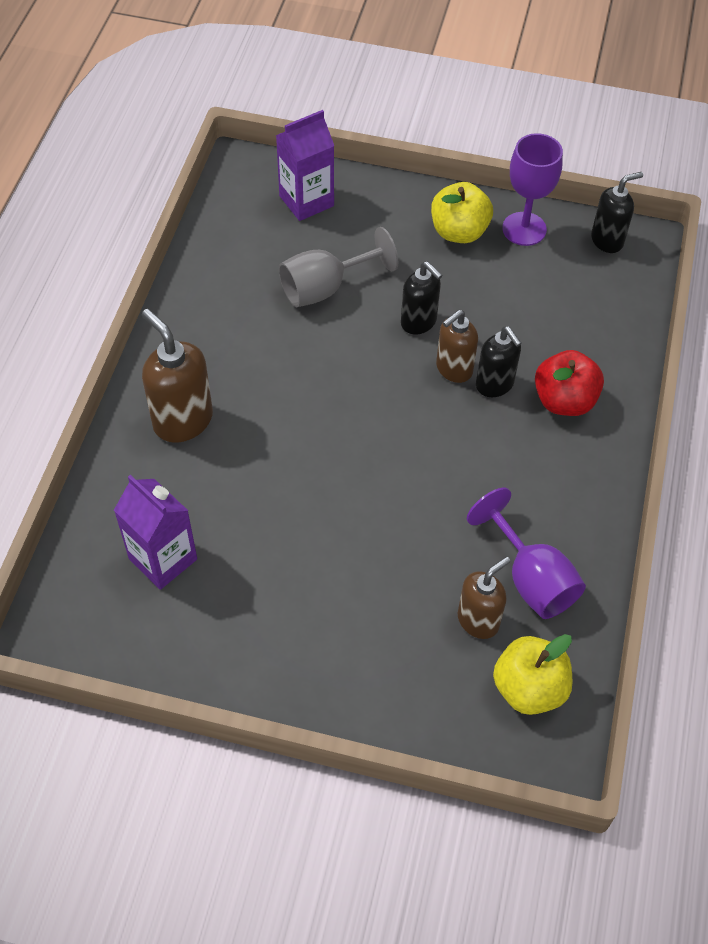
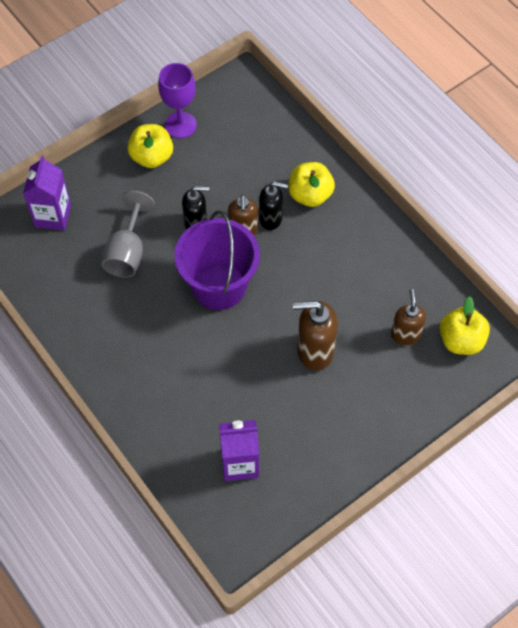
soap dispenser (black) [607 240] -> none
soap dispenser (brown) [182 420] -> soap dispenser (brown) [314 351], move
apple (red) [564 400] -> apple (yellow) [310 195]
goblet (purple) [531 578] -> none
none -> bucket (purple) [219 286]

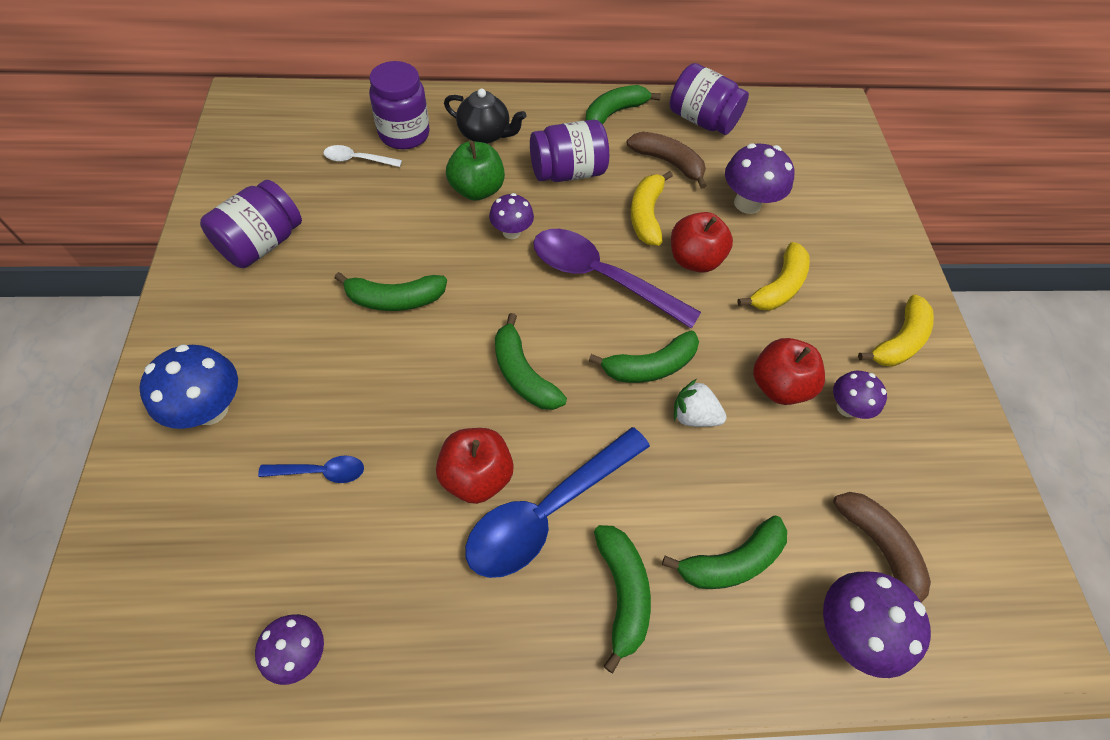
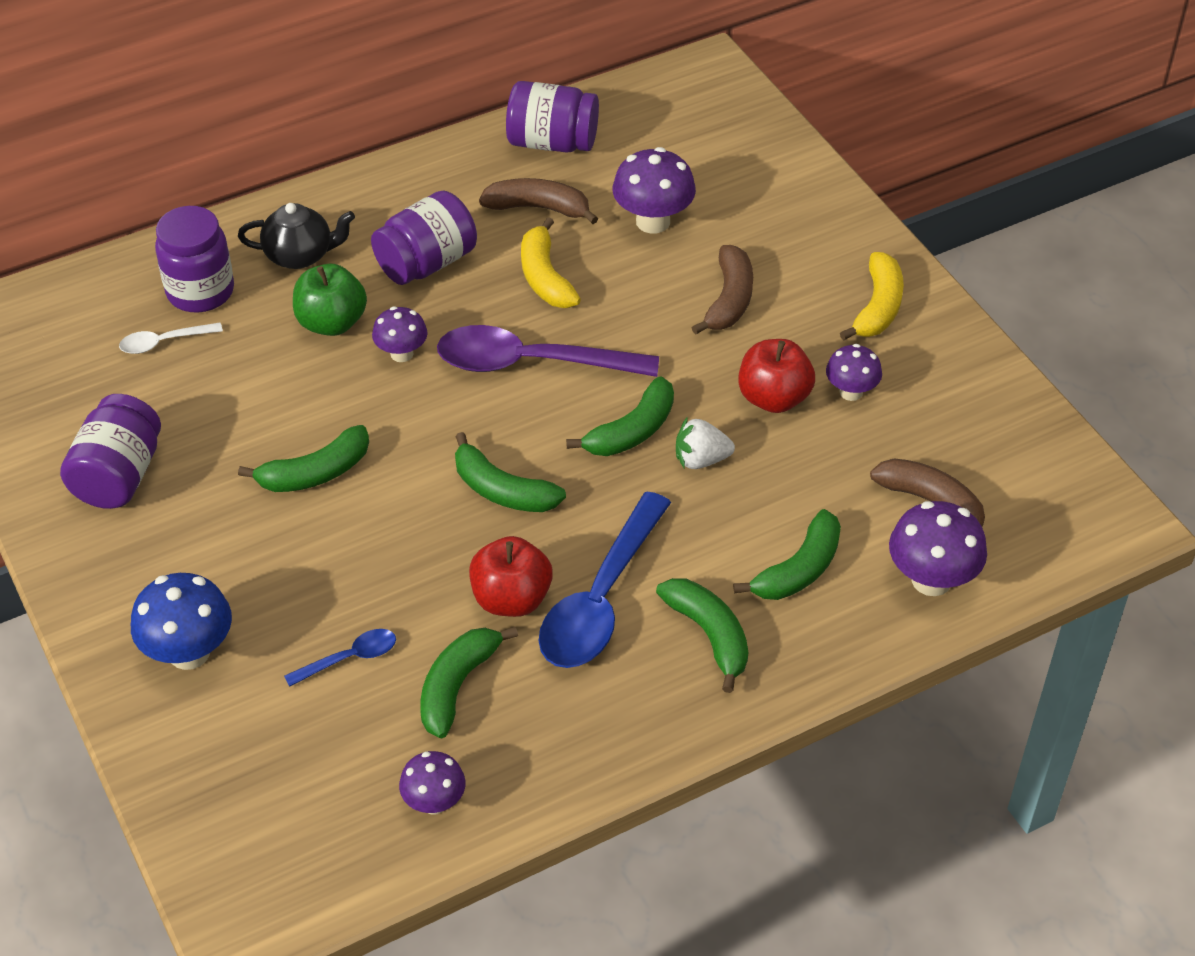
banana (green) [614 113] -> banana (green) [457 686], move
apple (red) [694 259] -> none
banana (yellow) [778 287] -> banana (brown) [729 300]

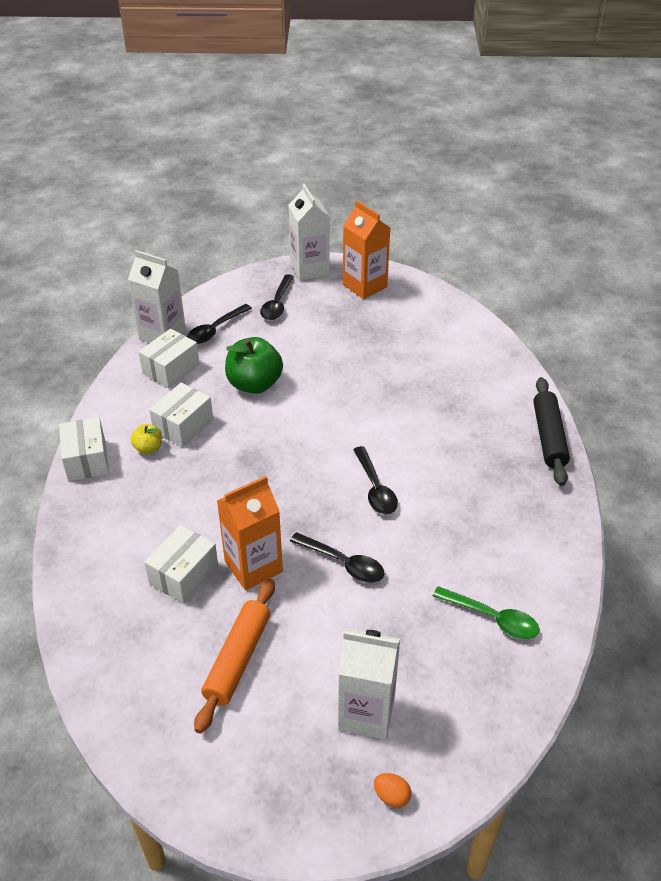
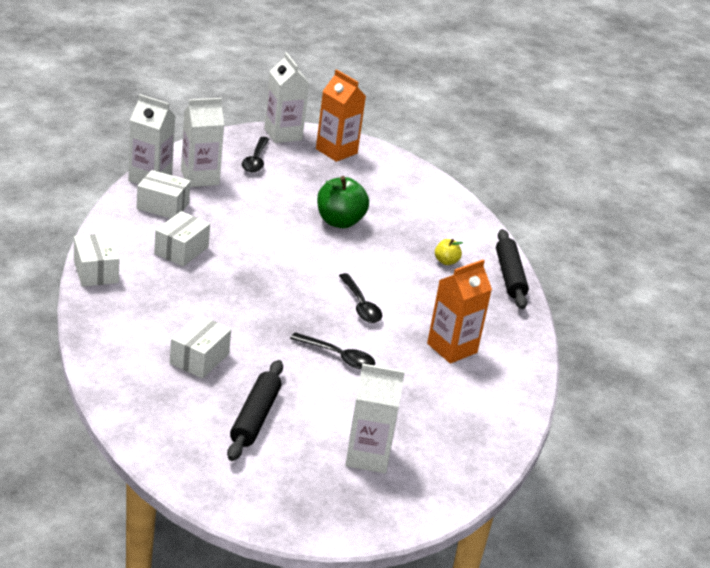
spoon (black) [215 330] -> carton (white) [200 178]
box (white) [171 369] -> box (white) [162 206], 75 degrees clockwise
apple (green) [254 384] -> apple (green) [339 221], move
apple (yellow) [148 448] -> apple (yellow) [446 261], move
carton (orange) [253 566] -> carton (orange) [452 348], move
rolling pin (orange) [238 659] -> rolling pin (black) [255 417]
spoon (green) [493 618] -> none
egg (orange) [391 796] -> none

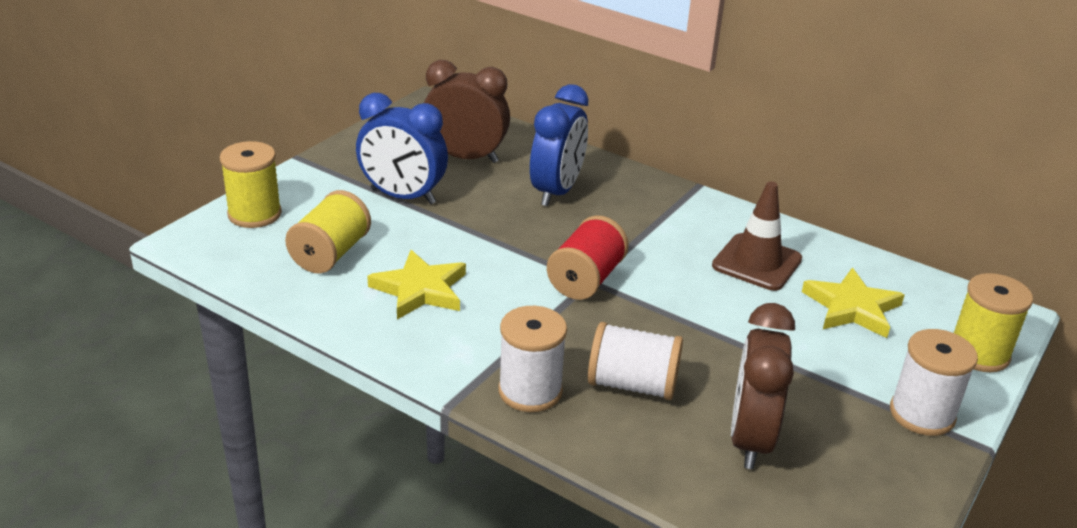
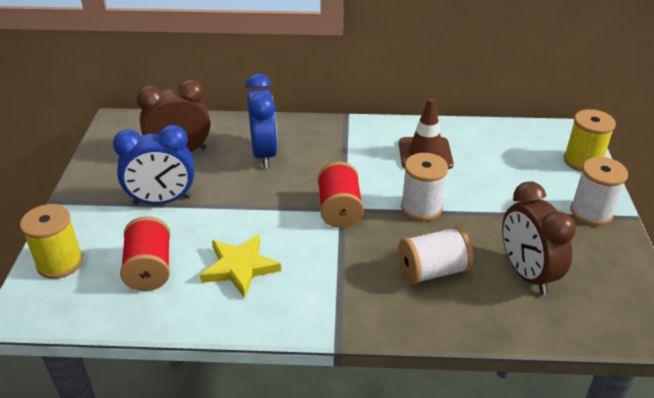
spool (yellow) [331 254] -> spool (red) [150 269]
star (yellow) [852 308] -> none
spool (white) [530 391] -> spool (white) [421 208], move

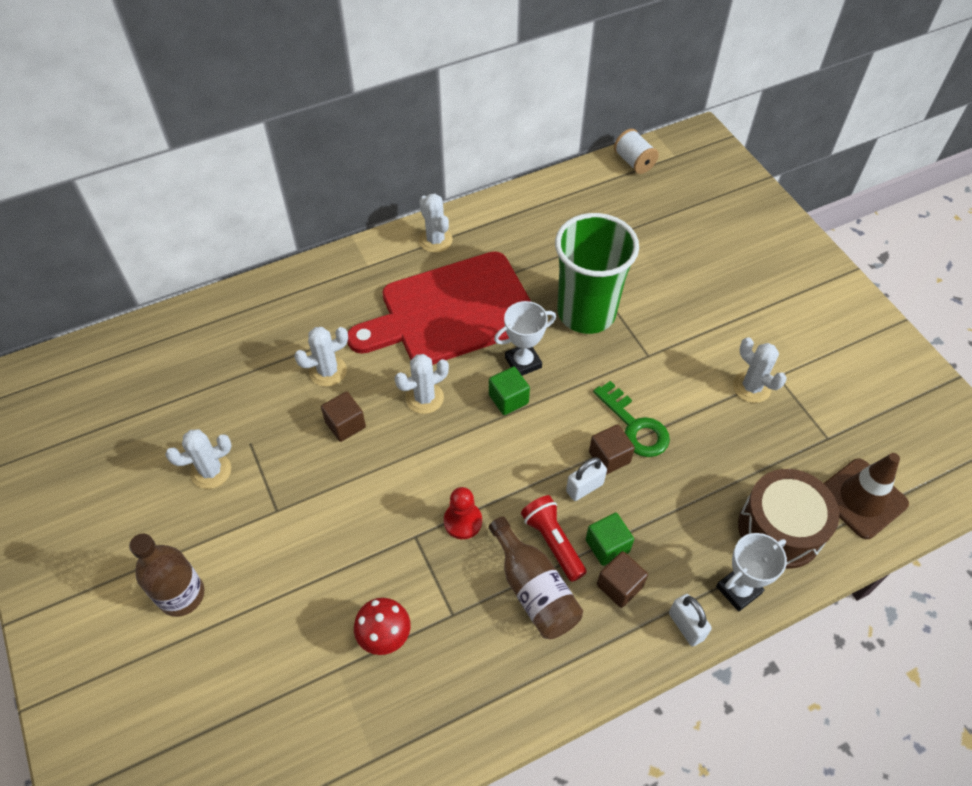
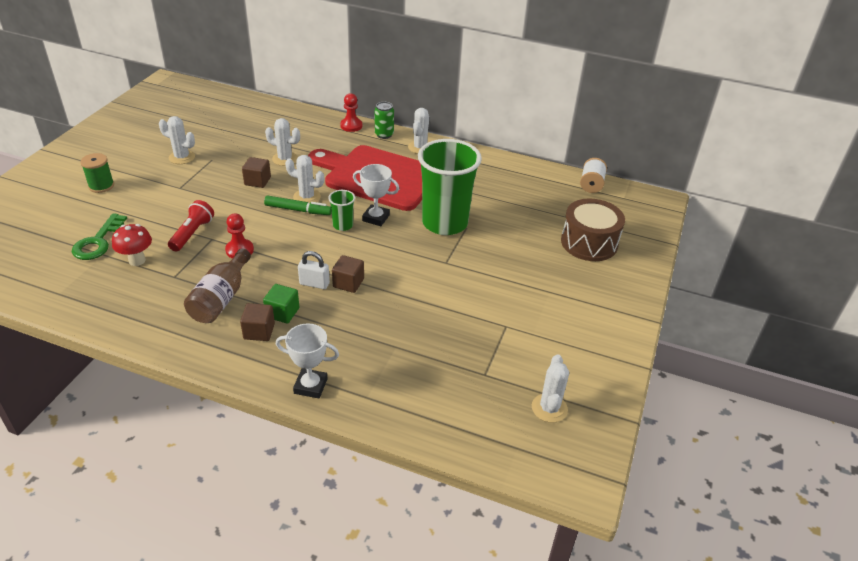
cactus (white) [751 387] -> cactus (white) [549 408], move
cube (green) [508 399] -> cup (green) [343 225]
key (green) [634 426] -> key (green) [98 241], move
traffic cone (brown) [861 498] -> none
drum (brown) [780 529] -> drum (brown) [589 243], move
flashlight (red) [553 542] -> flashlight (red) [192 233], move
bottle (brown) [181 595] -> spool (green) [101 186]
padlock (white) [686 626] -> none
none -> pawn (red) [351 126]
none -> can (green) [384 135]
none -> marker (green) [298 210]

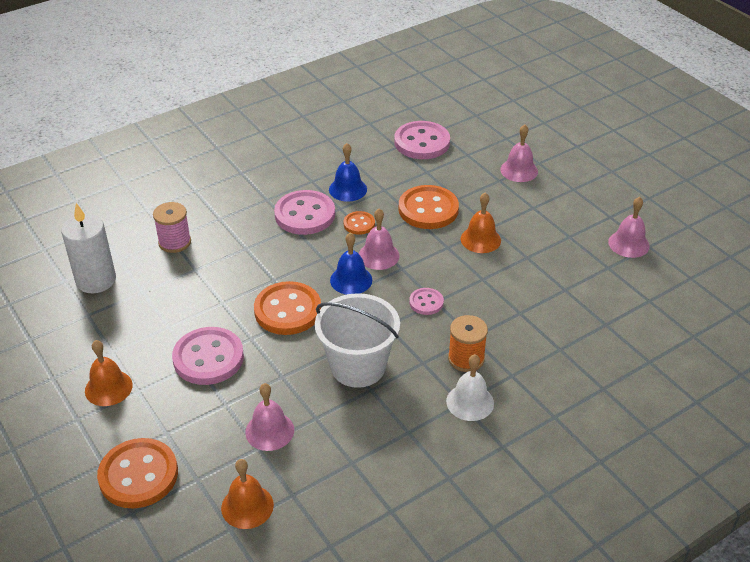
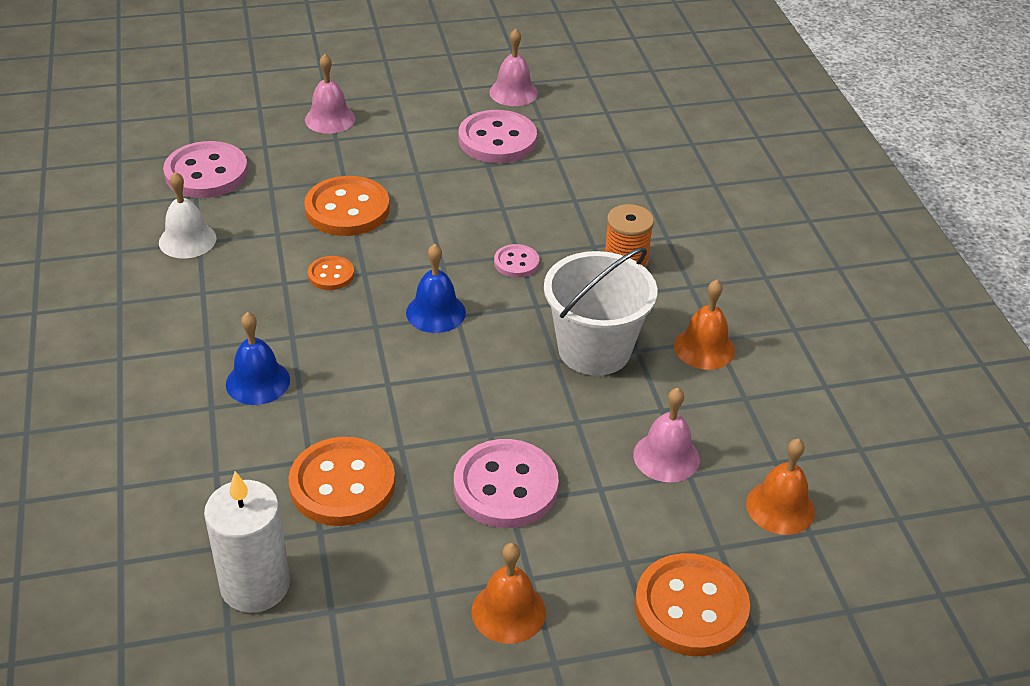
bell (blue) [348 189] -> bell (blue) [258 382], move
button (pink) [305 215] -> button (pink) [497 140], move
bell (orange) [480 239] -> bell (orange) [704 348], move
spool (pink) [175 242] -> none
bell (pink) [378 255] -> none
button (orange) [287 310] -> button (orange) [342 484], move
bell (white) [470 402] -> bell (white) [187 240], move

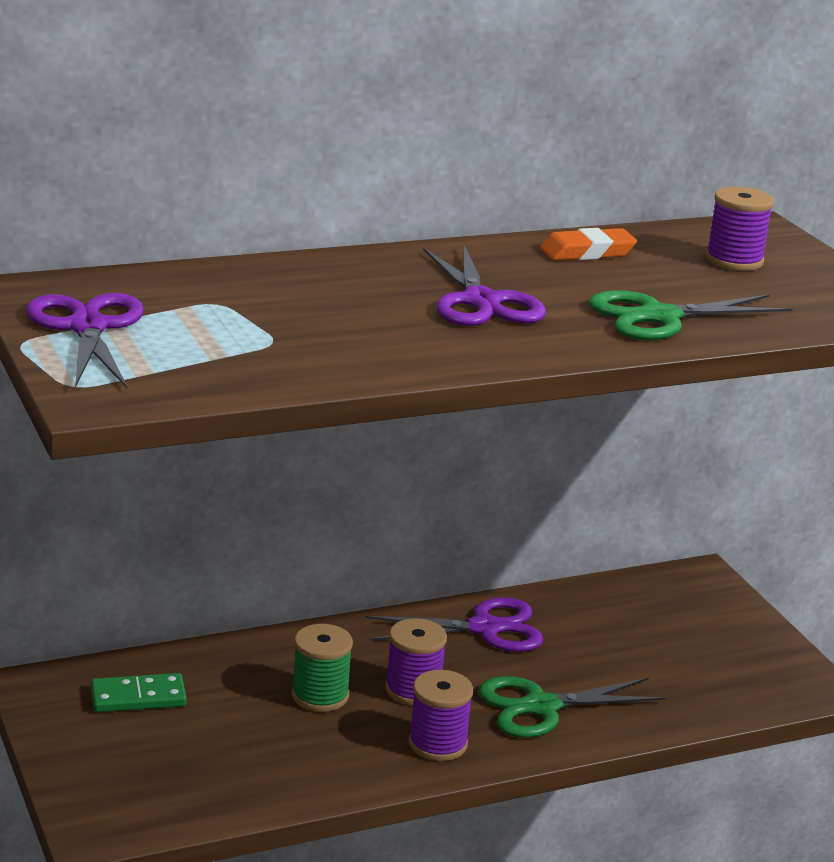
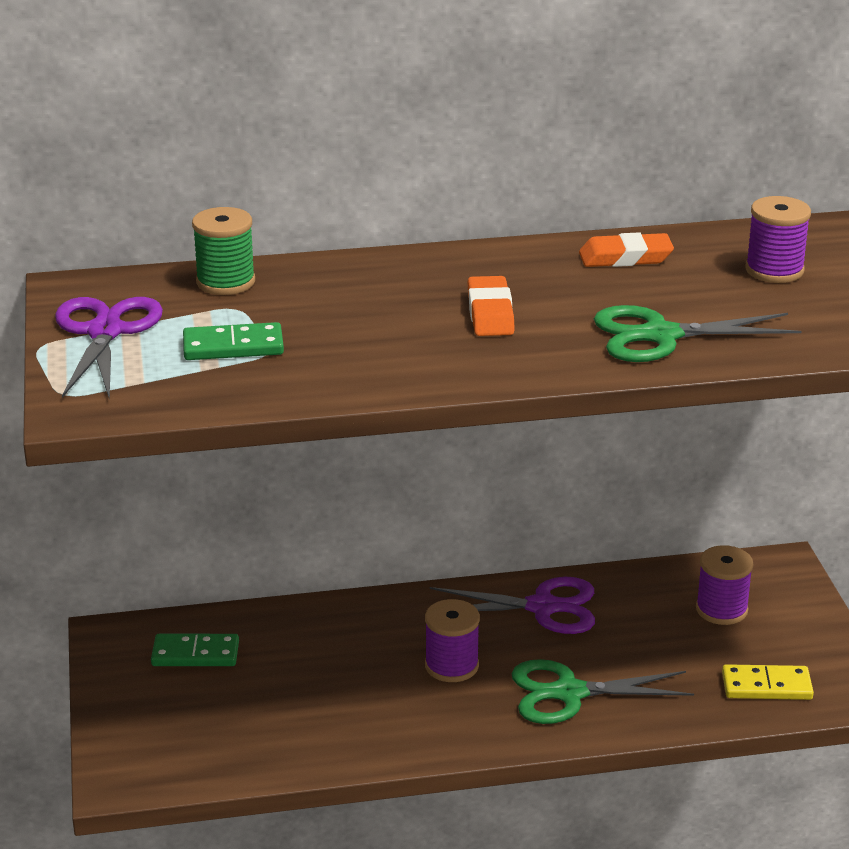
scissors (purple) [482 302] -> eraser (orange) [490 313]
spool (green) [320 696] -> spool (green) [225 282], move
spool (purple) [438 744] -> spool (purple) [721 609], move
none -> domino (green) [233 346]
none -> domino (yellow) [766 686]

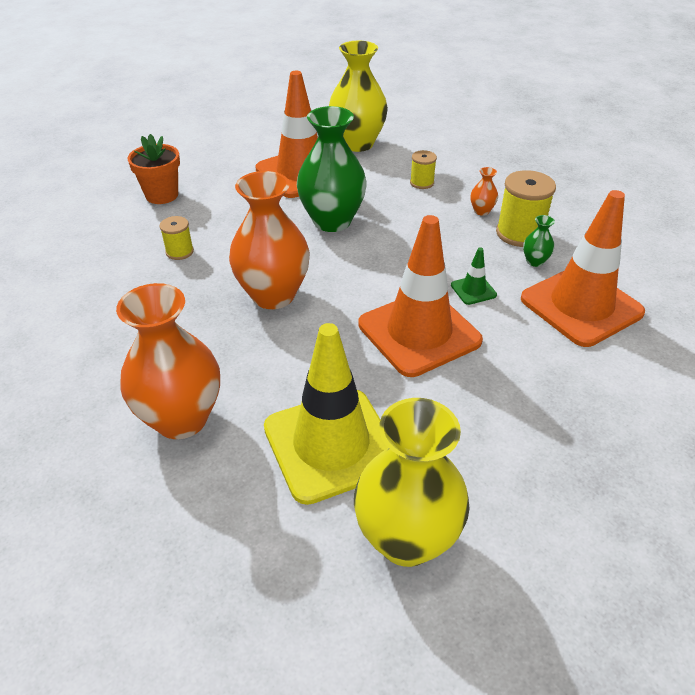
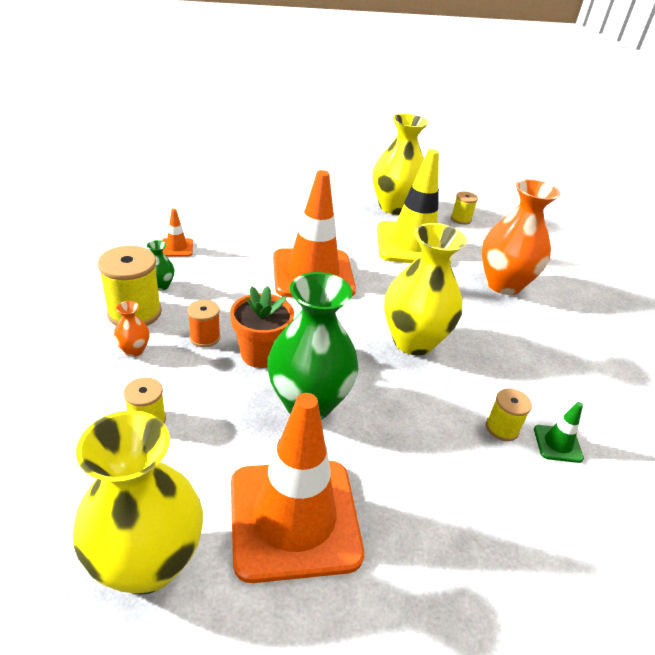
flower pot (orange) [162 195] -> flower pot (orange) [261 354], move
vase (orange) [273 295] -> vase (yellow) [413 341]
traffic cone (orange) [581 306] -> traffic cone (orange) [177 248], x0.41
traffic cone (green) [473 290] -> traffic cone (green) [557 444], move
none -> spool (yellow) [461 219]
none -> spool (orange) [205 337]

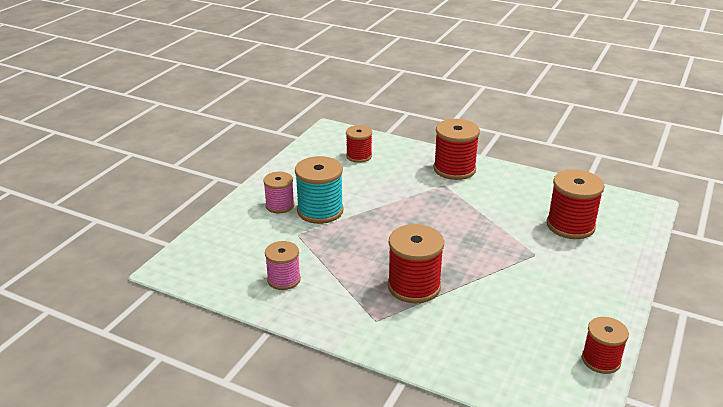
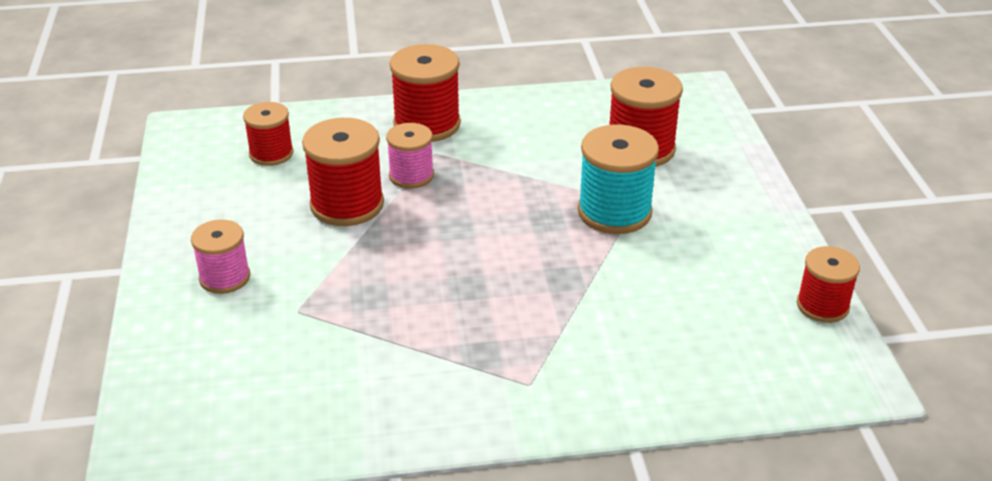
spool (turquoise) [320 211] -> spool (turquoise) [614 212], move
spool (red) [414 286] -> spool (red) [347 204], move
spool (pink) [284 279] -> spool (pink) [411 176], move

